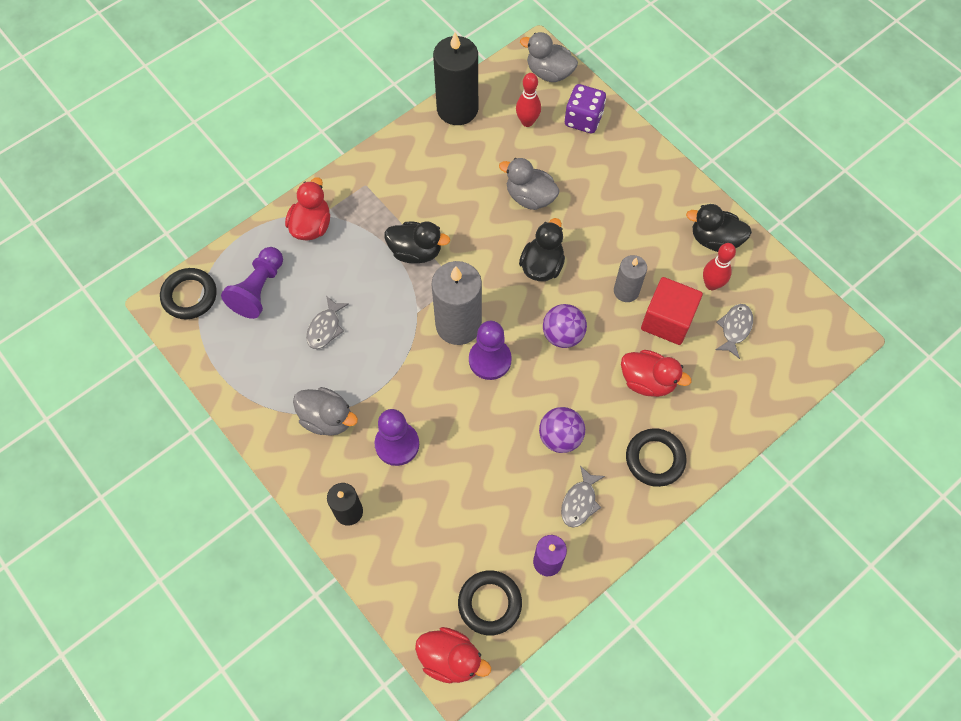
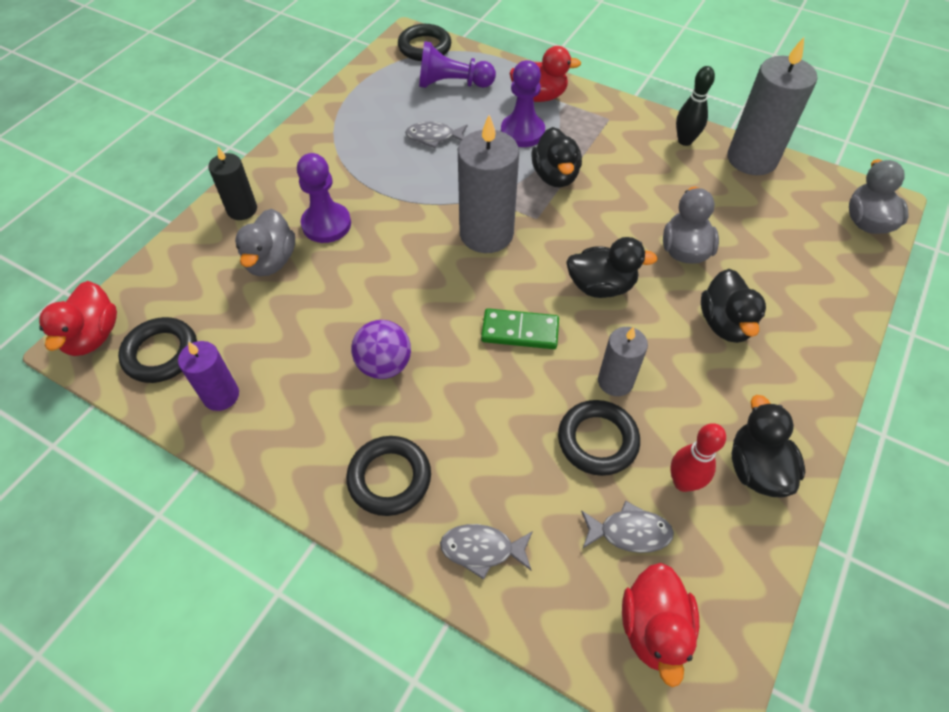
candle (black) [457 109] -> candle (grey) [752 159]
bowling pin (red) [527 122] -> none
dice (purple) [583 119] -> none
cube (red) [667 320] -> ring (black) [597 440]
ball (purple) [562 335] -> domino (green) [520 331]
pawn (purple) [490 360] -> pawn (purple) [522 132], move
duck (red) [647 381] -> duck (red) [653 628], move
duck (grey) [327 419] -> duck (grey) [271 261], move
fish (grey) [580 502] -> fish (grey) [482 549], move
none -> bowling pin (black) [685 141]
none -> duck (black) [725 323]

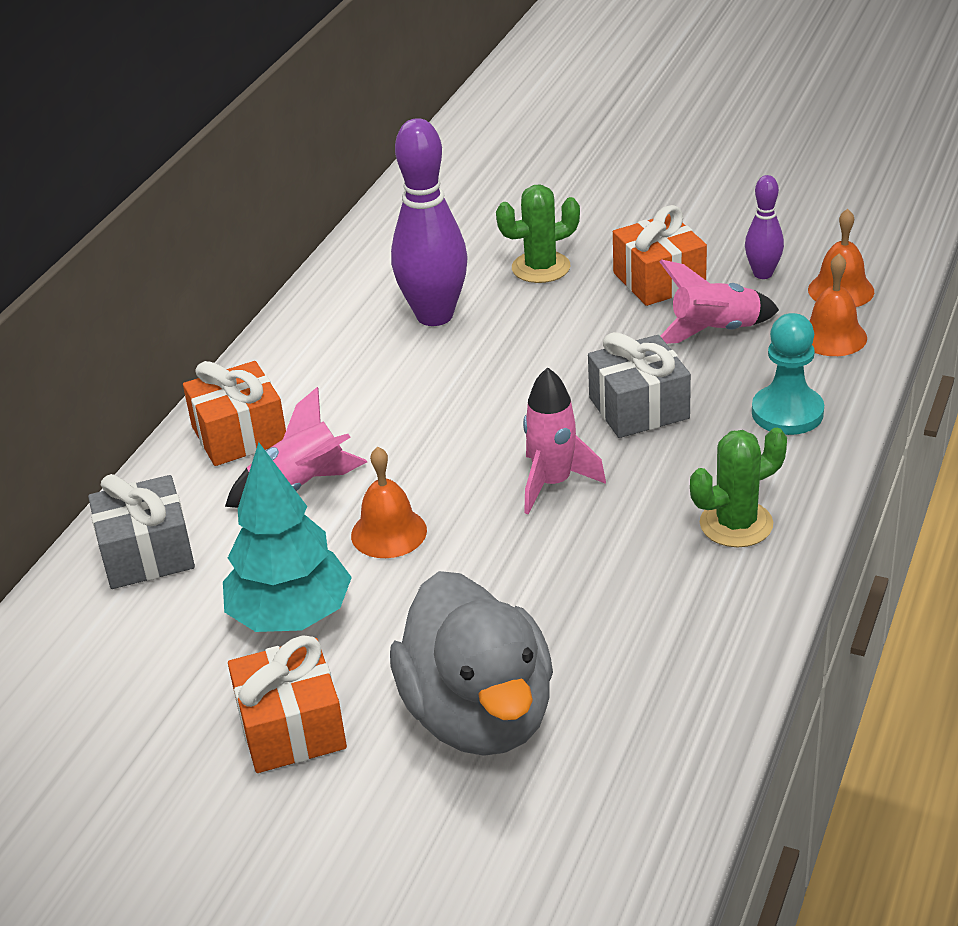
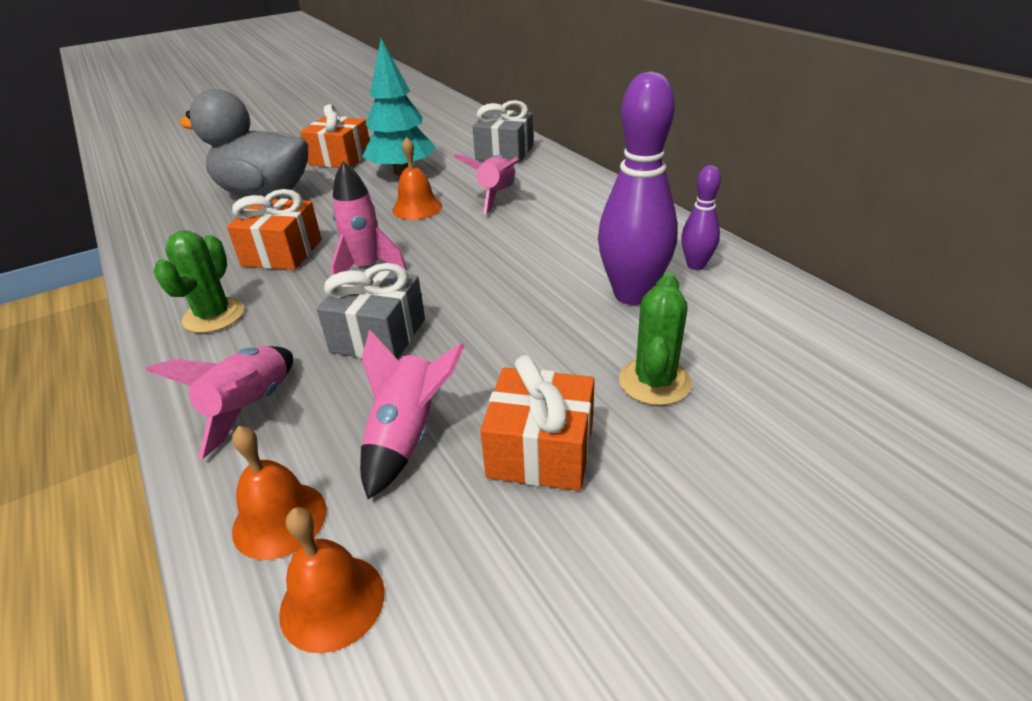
bowling pin (purple) [763 274] -> bowling pin (purple) [696 265], move
pawn (turquoise) [787 413] -> rocket (pink) [250 408]
gift (orange) [239 435] -> gift (orange) [282 252], move

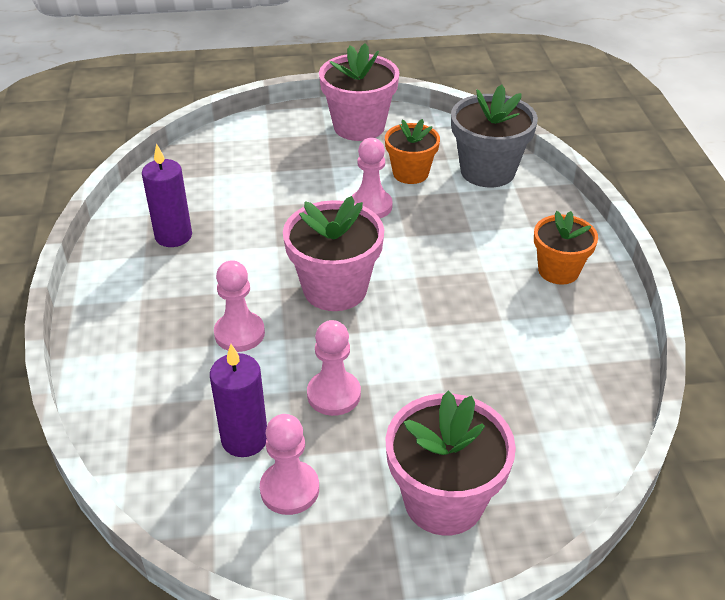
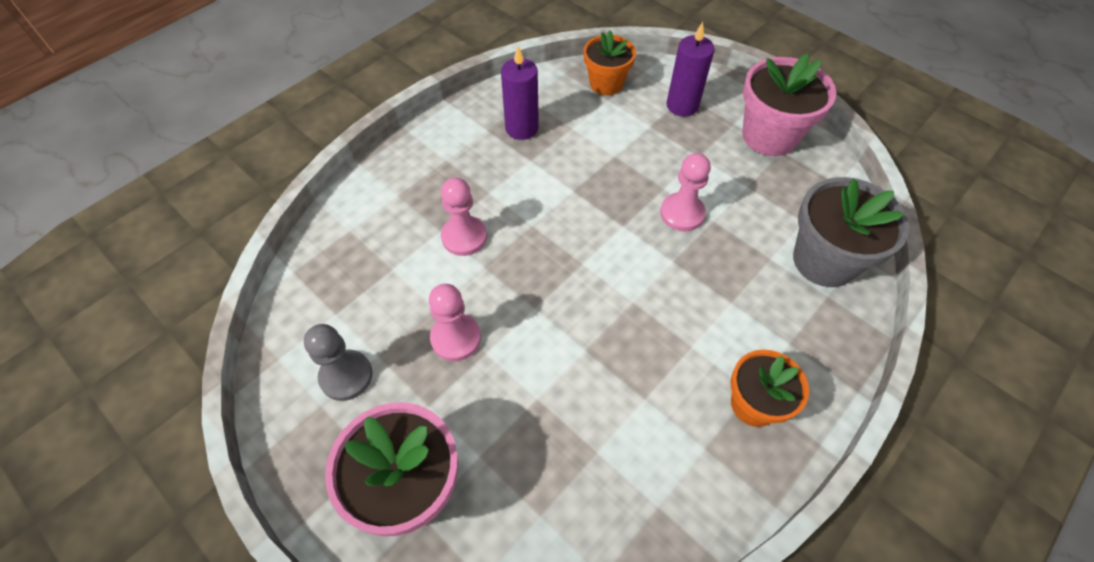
flower pot (orange) [410 173] -> flower pot (orange) [606 83], move
flower pot (pink) [335 289] -> none
candle (purple) [244 439] -> candle (purple) [682 105], move
pawn (pink) [289 489] -> pawn (grey) [346 376]

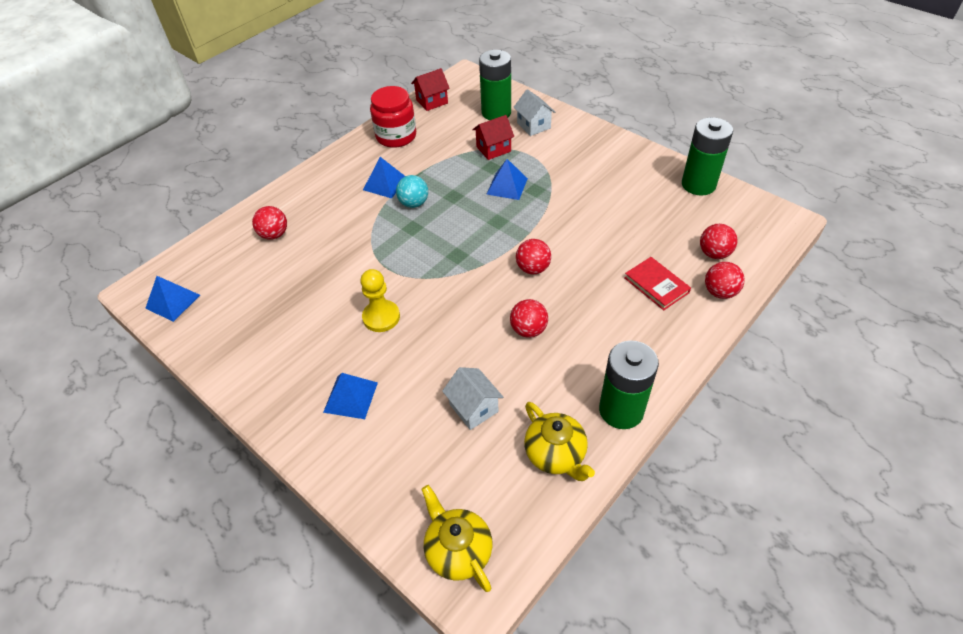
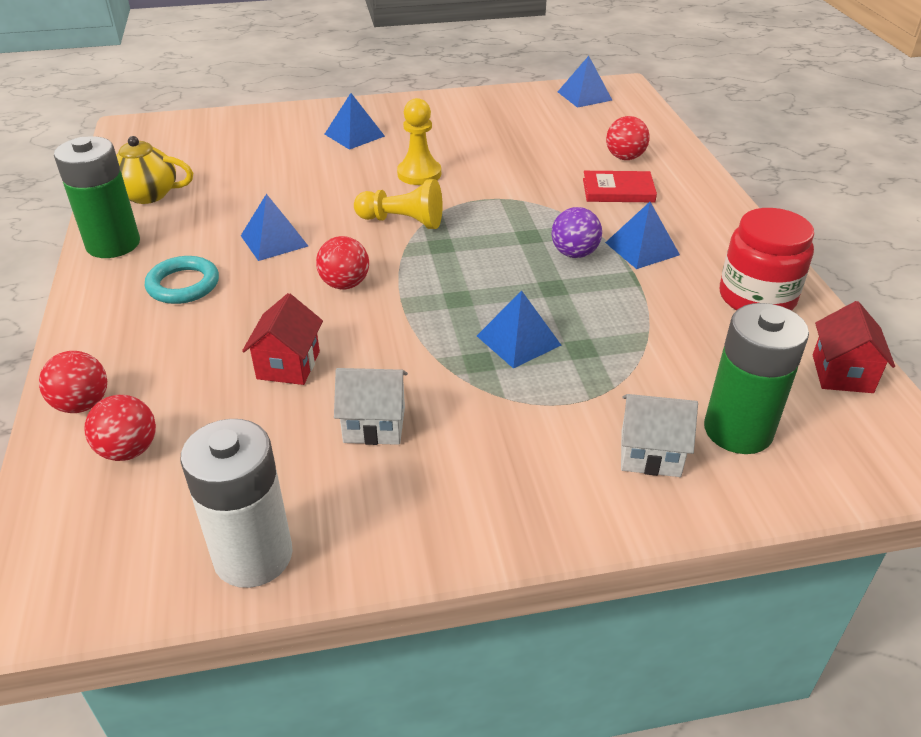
house (red) [493 149] -> house (red) [288 365], move
battery (green) [698 184] -> battery (white) [253 556]
ball (turquoise) [414 203] -> ball (purple) [574 253]
book (red) [656 285] -> book (red) [618 190], move
ball (red) [528 330] -> pyramid (blue) [274 240]
house (white) [473 408] -> house (white) [374 425], move
teapot (yellow) [458 550] -> none
none -> pawn (yellow) [403 221]
none -> ring (turquoise) [183 285]

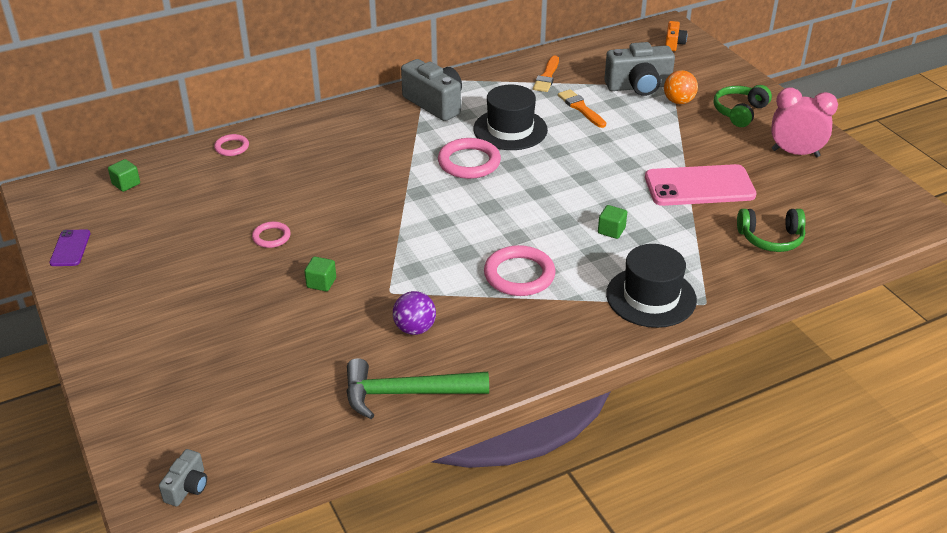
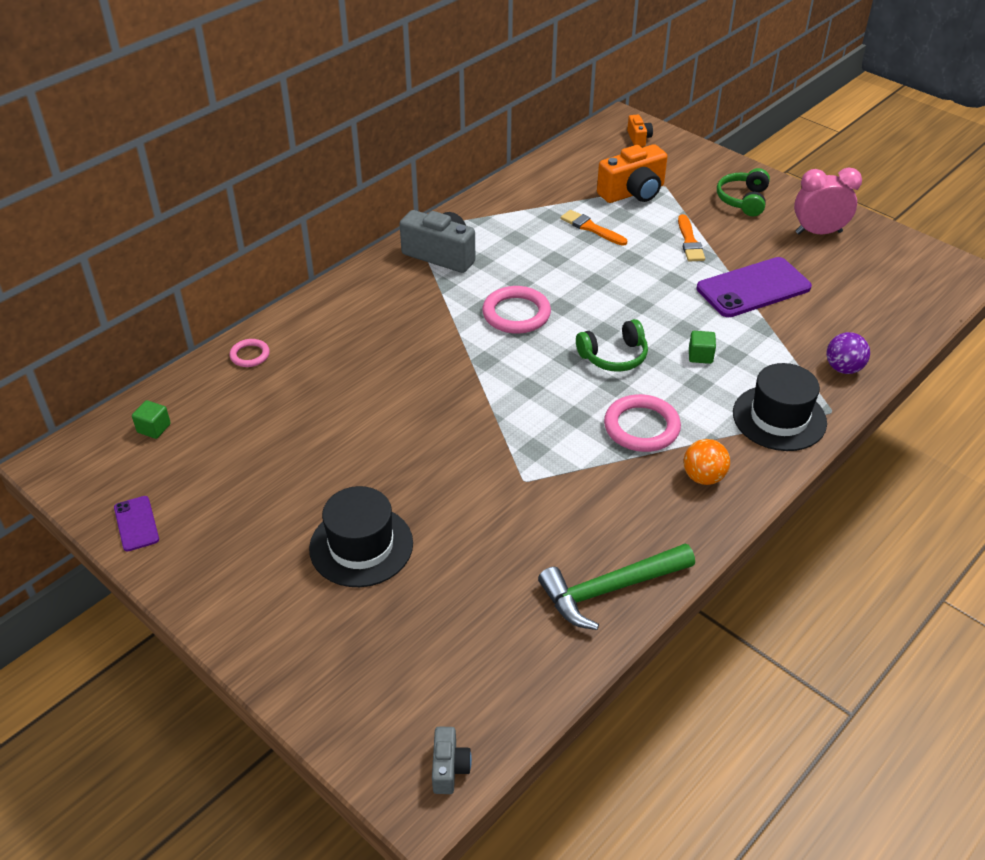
camera (grey) [638 87] -> camera (orange) [633 192]
brush (orange) [547 76] -> brush (orange) [689 241], move
ball (orange) [678 101] -> ball (orange) [703 477], move
hat (black) [510 129] -> hat (black) [361 546], move
phone (pink) [699 186] -> phone (purple) [753 288]
headphones (green) [771 238] -> headphones (green) [614 356], move
ring (pink) [271 237] -> none
cube (green) [321 283] -> none
ball (purple) [415 328] -> ball (purple) [843 368], move

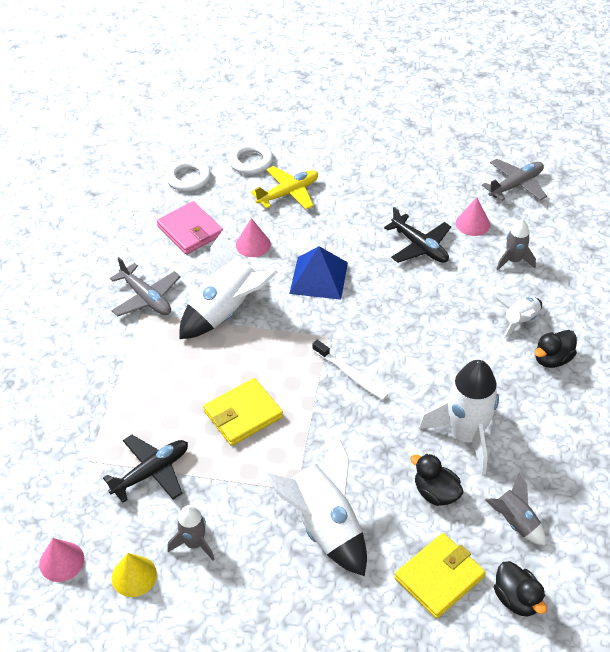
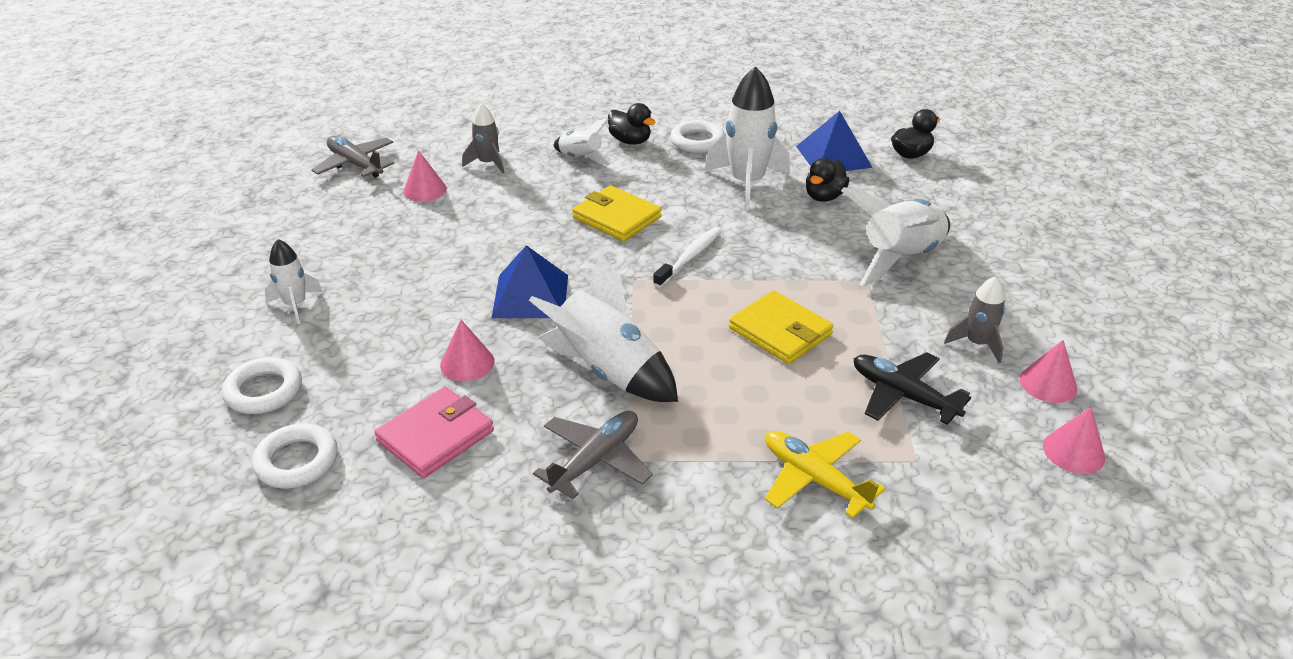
plane (yellow) [288 193] -> plane (yellow) [814 479], move
plane (black) [420 246] -> none
rocket (grey) [515 522] -> pyramid (blue) [833 156]
wallet (yellow) [439 577] -> wallet (yellow) [617 217], move
cone (yellow) [134 576] -> cone (pink) [1048 384]
none -> ring (white) [697 141]
none -> rocket (white) [296 305]

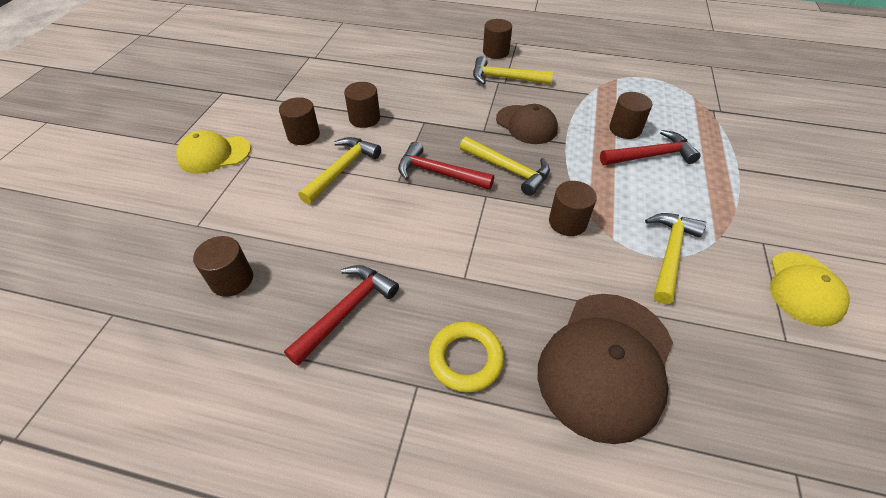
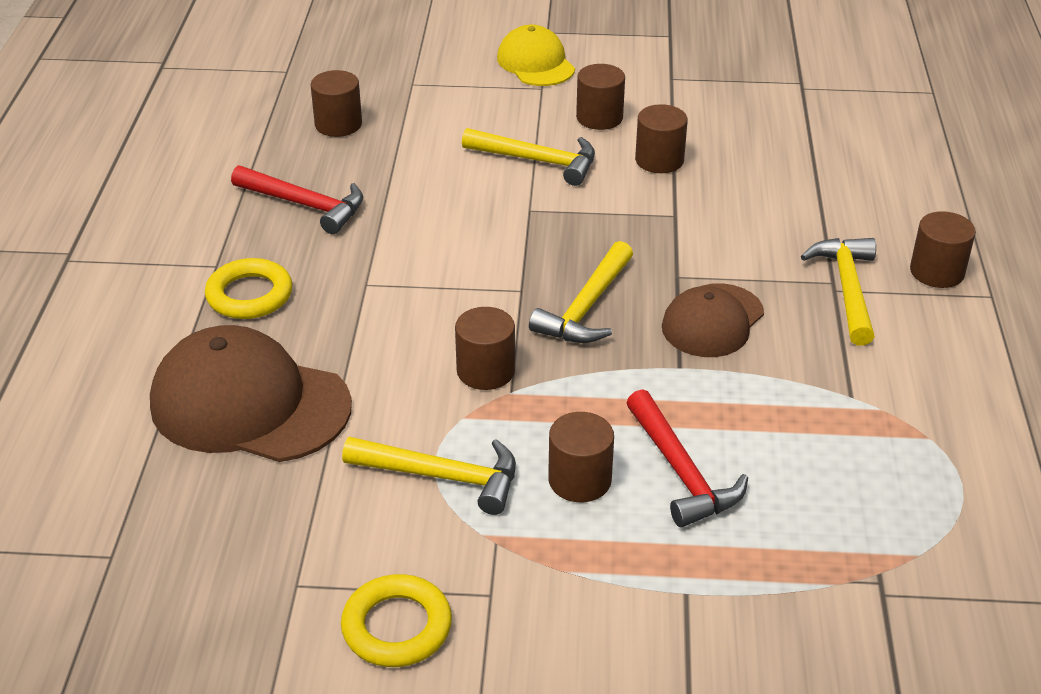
cylinder (brown) [625 129] -> cylinder (brown) [579 480], move
hammer (red) [438 173] -> none
cap (yellow) [804 288] -> ring (yellow) [397 627]

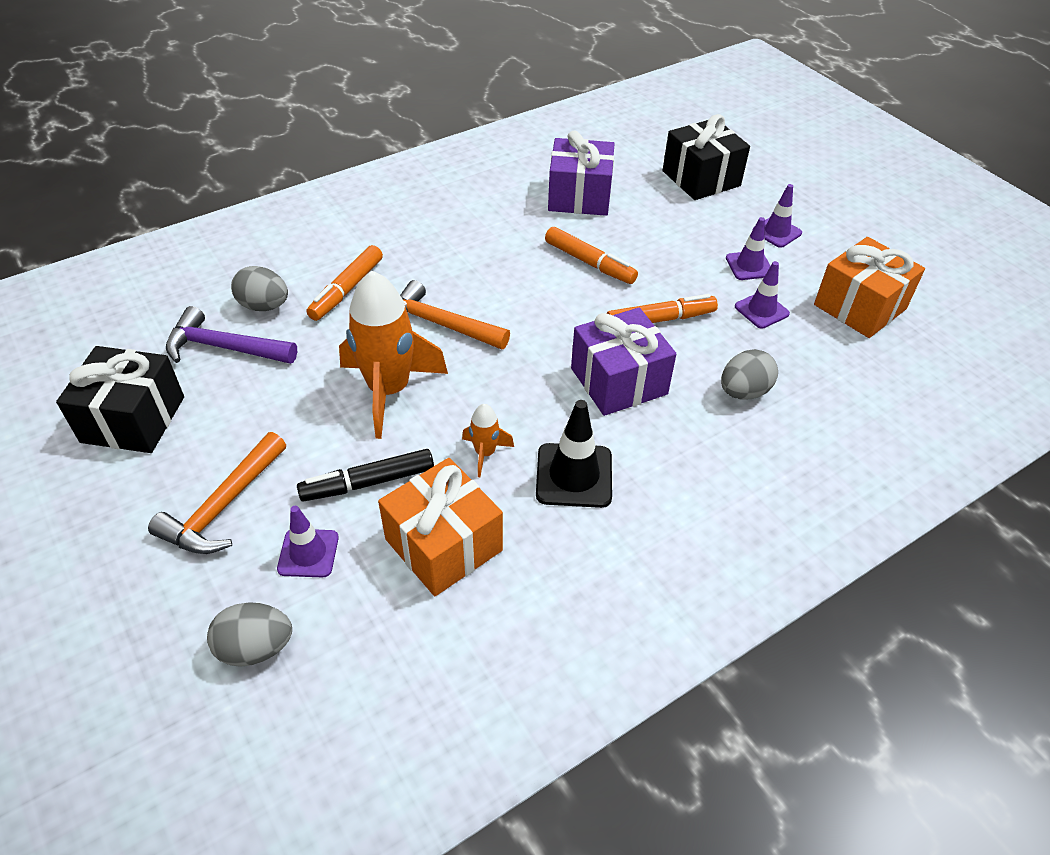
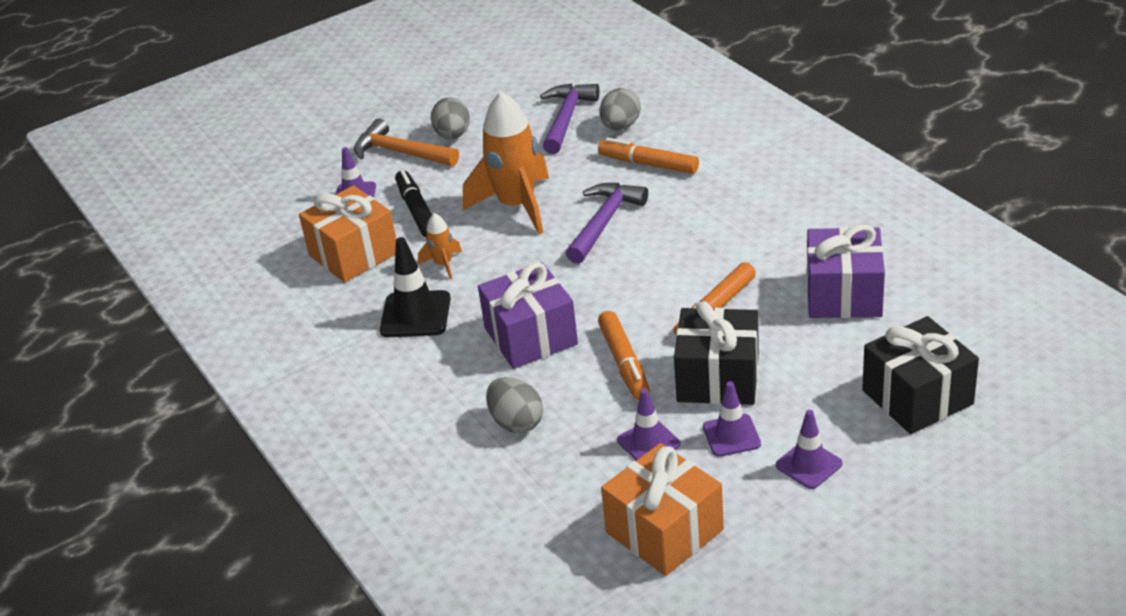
hammer (orange) [441 324] -> hammer (purple) [604 222]
gift (black) [133 419] -> gift (black) [718 378], move
egg (grey) [255 648] -> egg (grey) [453 135], move

